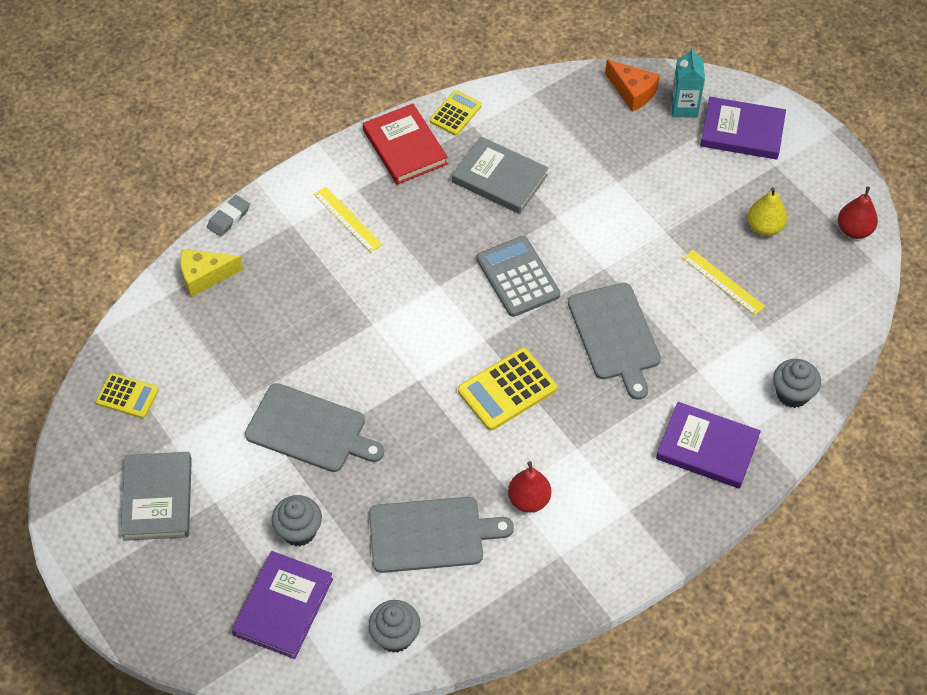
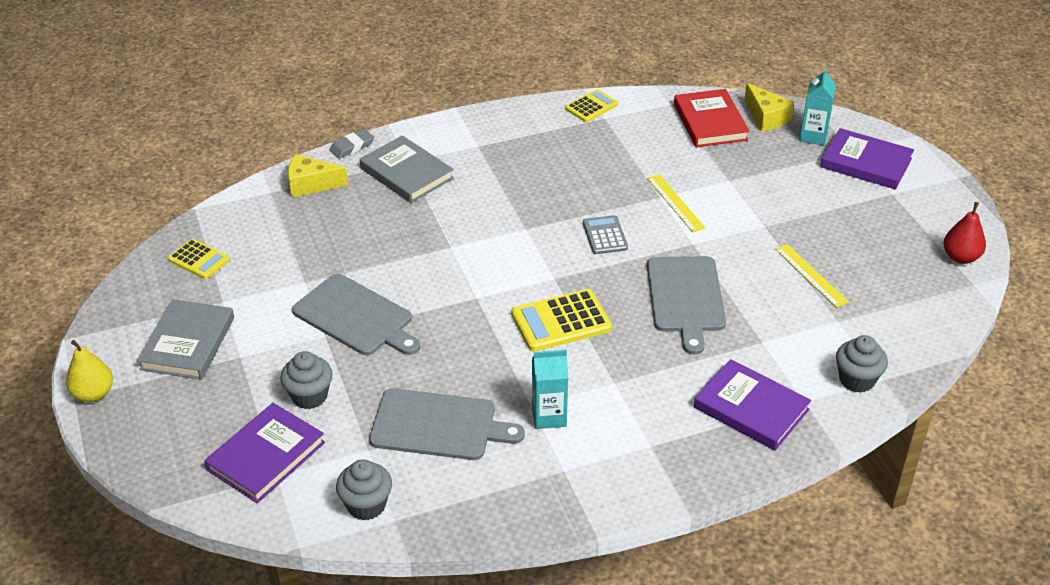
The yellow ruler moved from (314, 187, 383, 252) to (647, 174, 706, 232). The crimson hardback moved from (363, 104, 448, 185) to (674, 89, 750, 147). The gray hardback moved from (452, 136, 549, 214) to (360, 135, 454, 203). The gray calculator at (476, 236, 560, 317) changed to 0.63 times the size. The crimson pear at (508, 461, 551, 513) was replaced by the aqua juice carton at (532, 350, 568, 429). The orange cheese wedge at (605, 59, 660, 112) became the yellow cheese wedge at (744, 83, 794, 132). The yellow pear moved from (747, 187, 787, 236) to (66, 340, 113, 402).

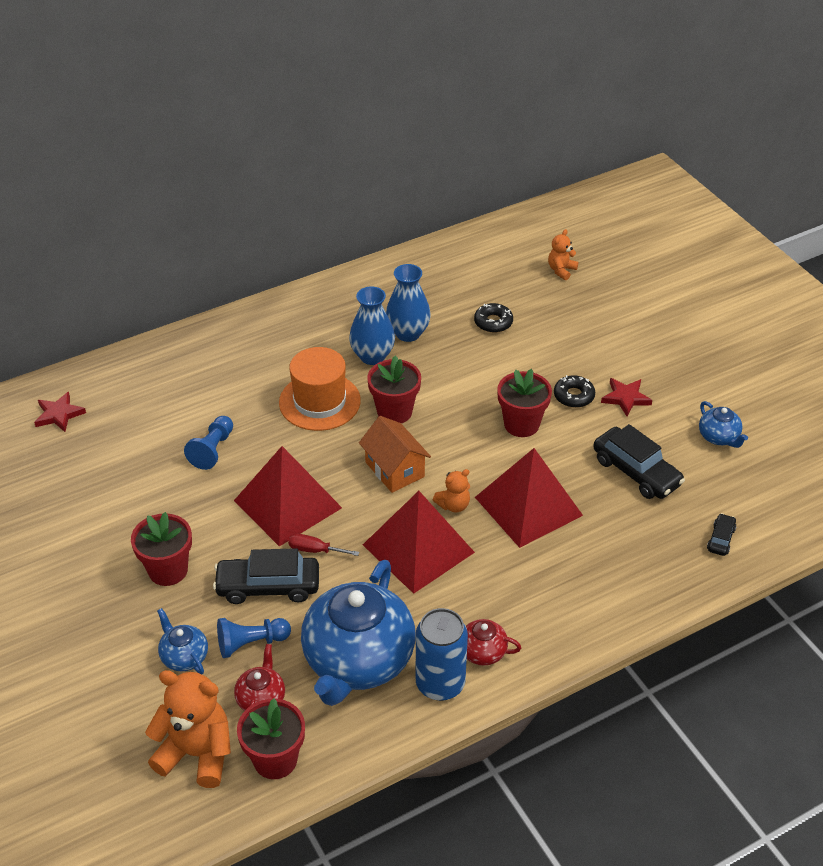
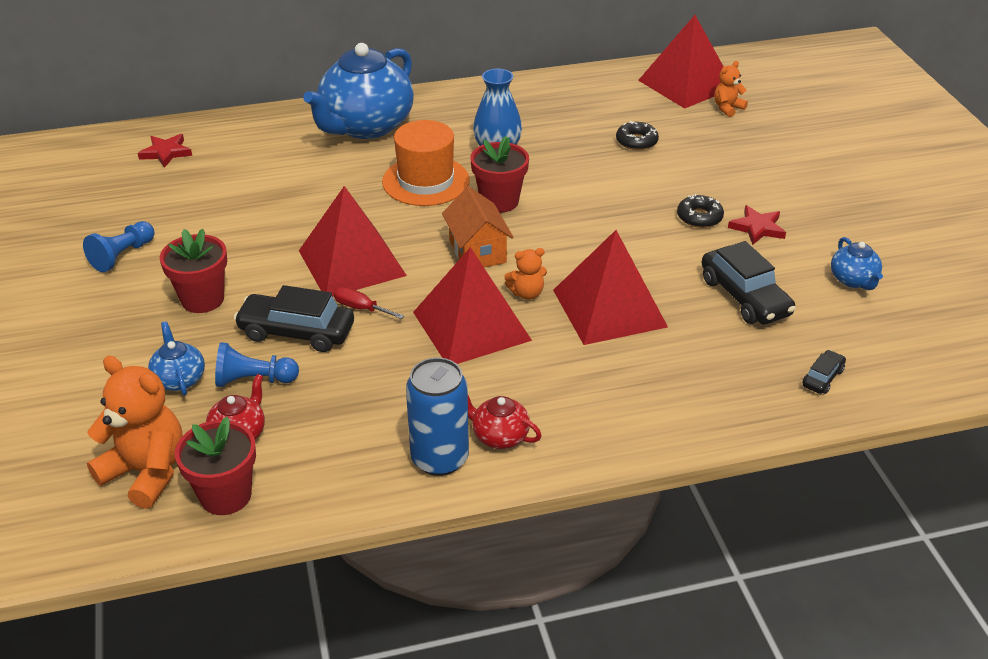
The blue game pawn moved from (184, 416, 233, 470) to (83, 221, 155, 272). The blue china teapot moved from (301, 560, 416, 706) to (303, 43, 414, 139). The blue vase at (386, 264, 431, 342) disappeared. The crimson potted plant at (497, 369, 552, 437) disappeared. The crimson pyramid at (638, 15, 724, 109) appeared.

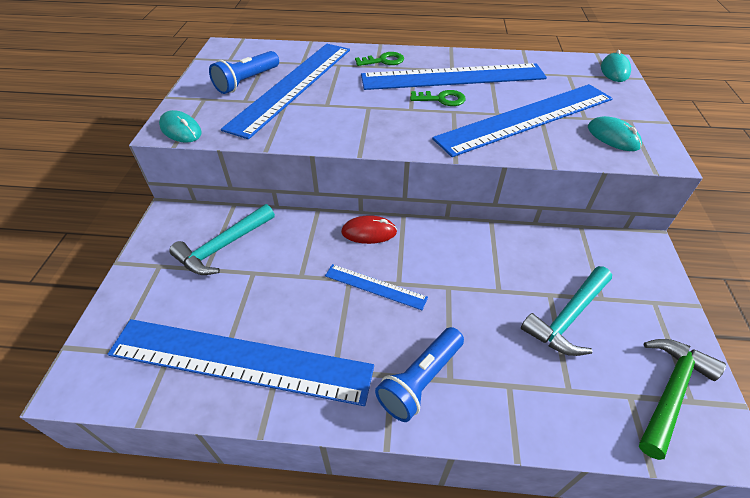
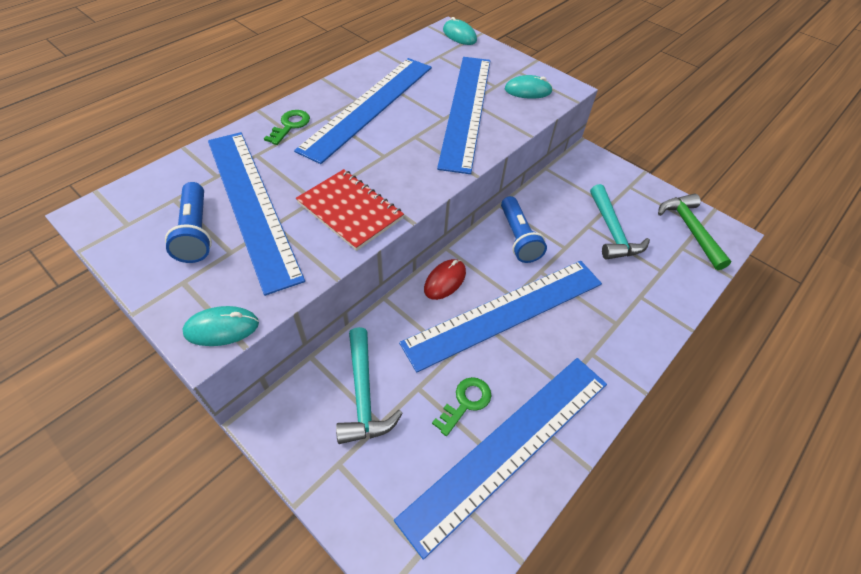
The blue ruler at (325, 264, 428, 310) changed to 2.22 times the size. The blue pocket torch moved from (375, 327, 464, 422) to (501, 196, 547, 263). The green latchkey moved from (410, 90, 466, 106) to (432, 377, 491, 436). The crimson exercise book at (296, 169, 404, 251) appeared.

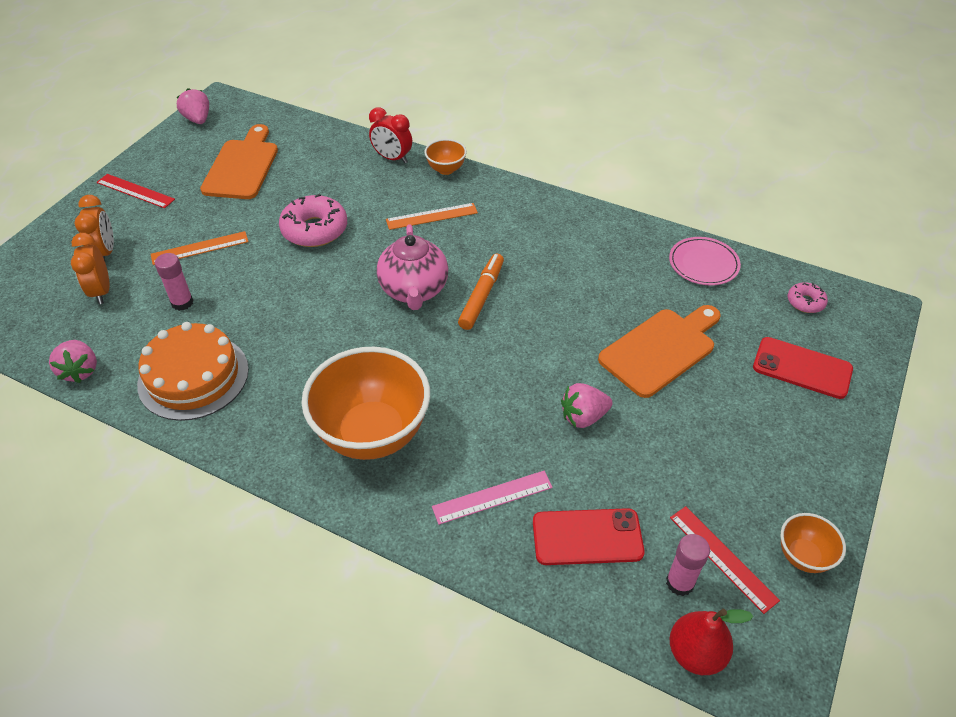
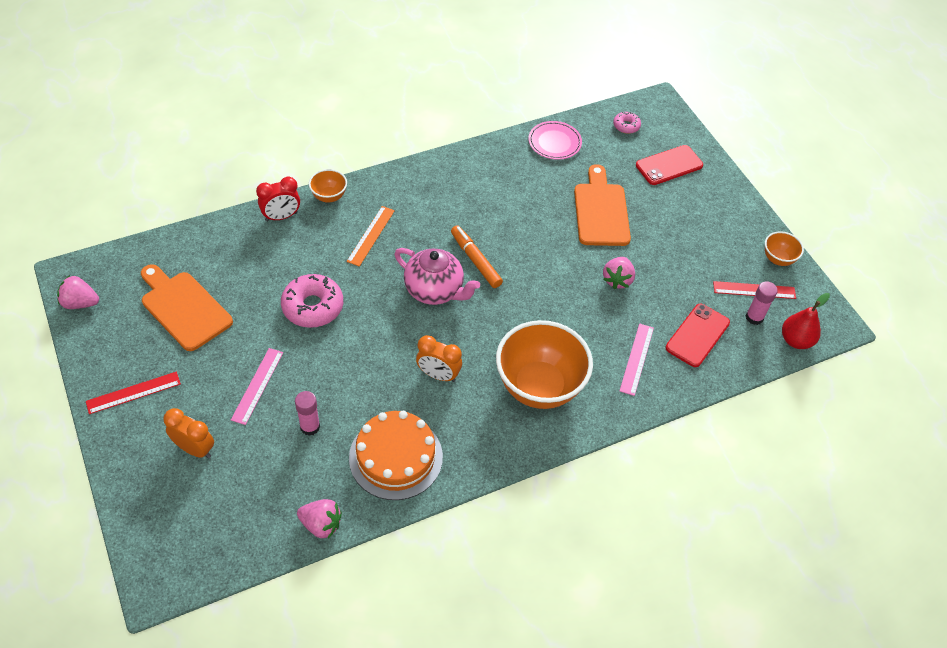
The orange bedside clock moved from (71, 233, 110, 304) to (416, 335, 462, 382). The orange ruler at (151, 231, 249, 265) became the rose-pink ruler at (231, 348, 283, 425).

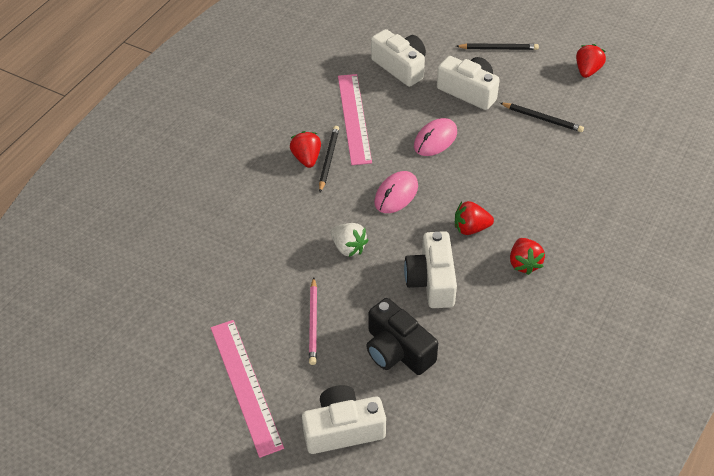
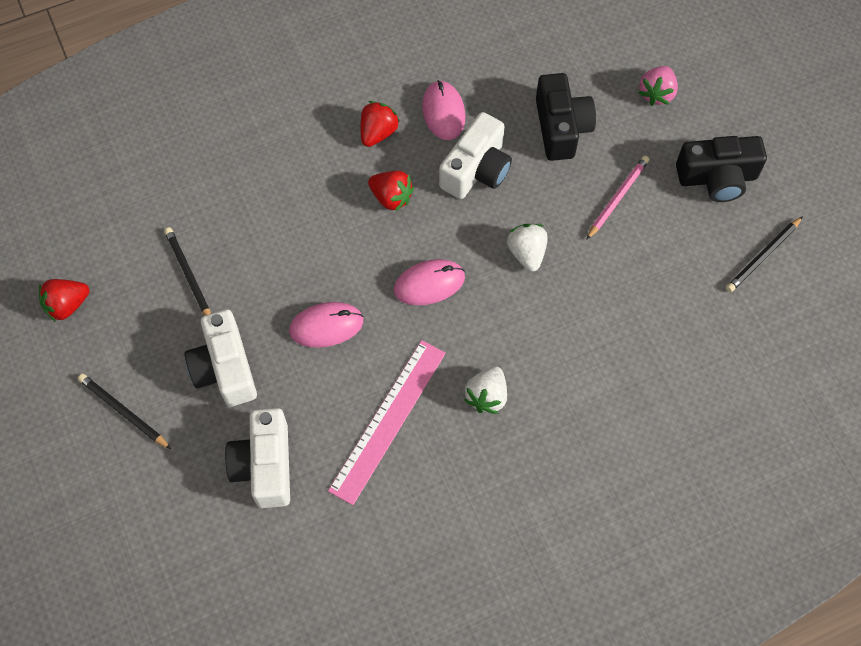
The rose-pink ruler at (211, 320, 284, 458) was replaced by the black photo camera at (676, 136, 767, 202). The crimson toy strawberry at (290, 131, 321, 168) became the white toy strawberry at (464, 366, 507, 414). The white photo camera at (302, 385, 386, 454) was replaced by the rose-pink toy strawberry at (639, 66, 678, 106). The black lead pencil moved from (319, 126, 339, 192) to (726, 216, 803, 292). The rose-pink PC mouse at (422, 80, 465, 140) appeared.

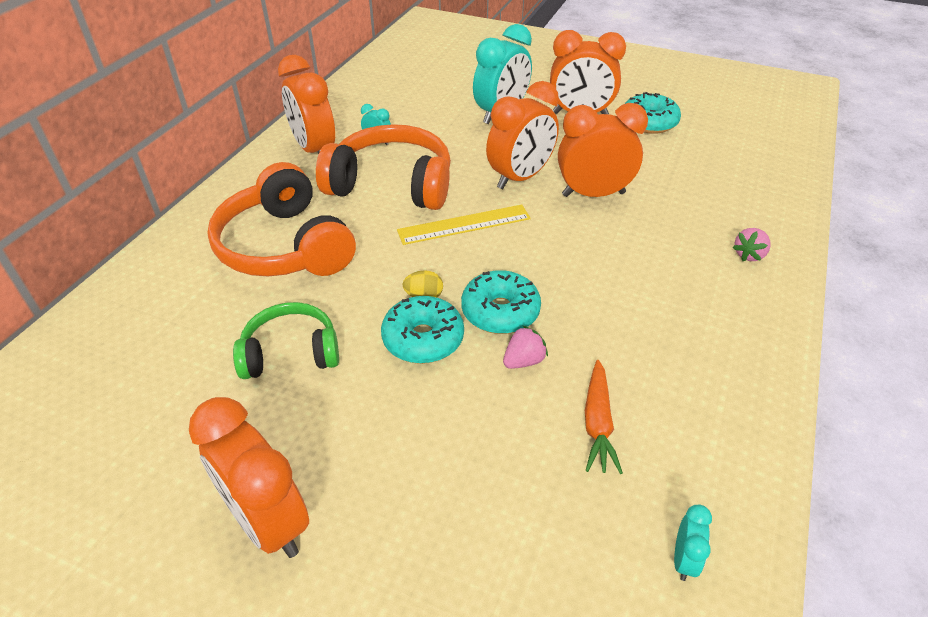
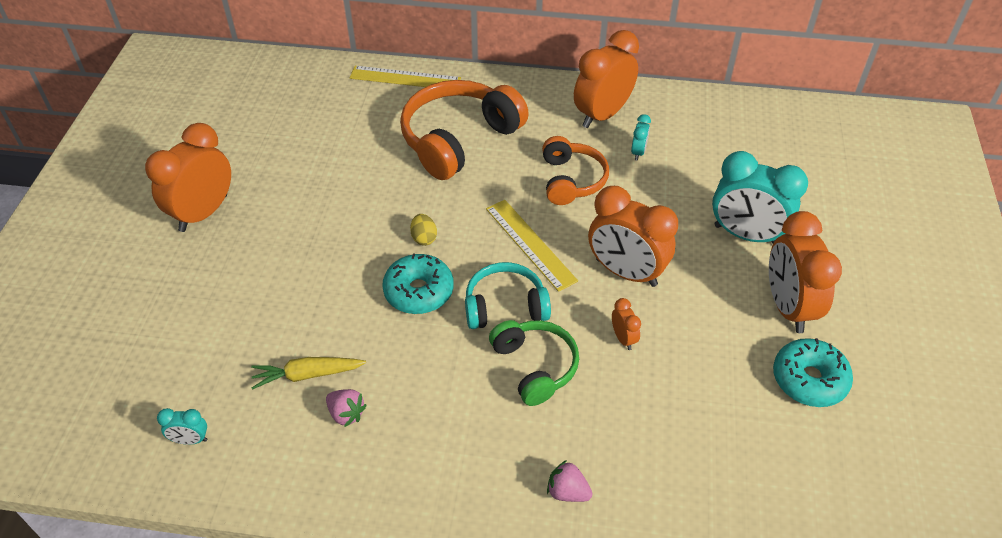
The green headset moved from (233, 302, 339, 379) to (489, 320, 579, 406). The orange headset at (316, 124, 451, 210) changed to 0.60 times the size. The aqua doughnut at (381, 296, 464, 364) disappeared. The rose-pink toy strawberry moved from (503, 325, 548, 369) to (326, 389, 367, 427). The orange bedside clock at (558, 103, 648, 197) changed to 0.44 times the size. The orange root vegetable at (585, 360, 623, 474) became the yellow root vegetable at (251, 357, 366, 390). The yellow ruler at (350, 66, 461, 87) appeared. The aqua headset at (465, 262, 551, 329) appeared.

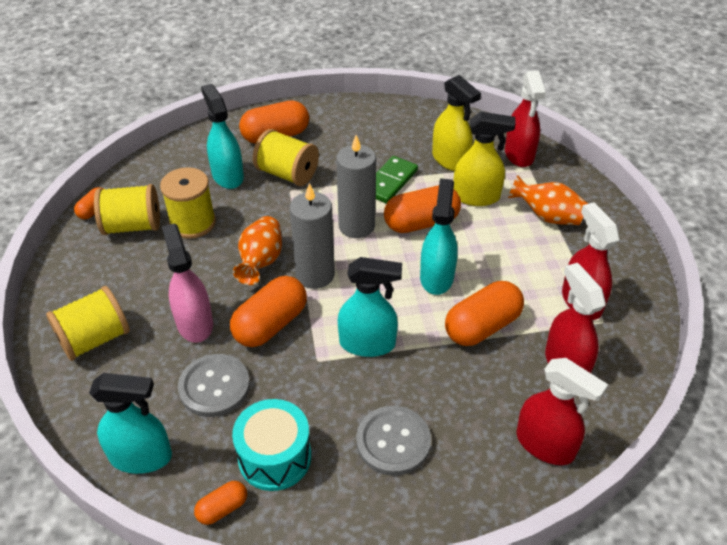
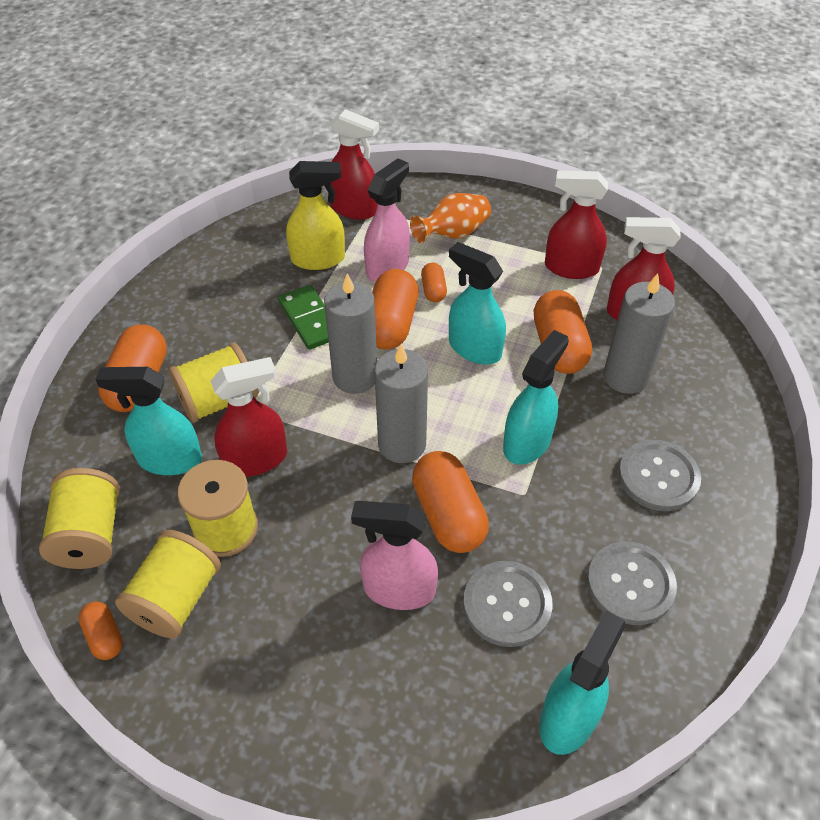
The yellow spool moved from (46, 286, 130, 361) to (39, 468, 120, 569). The orange pill moved from (194, 481, 247, 525) to (421, 263, 447, 302). The aqua toy drum at (232, 399, 311, 491) was replaced by the gray button at (587, 541, 677, 625). The orange vase at (233, 216, 282, 285) disappeared. The yellow sprayer at (453, 112, 516, 206) became the rose-pink sprayer at (364, 158, 410, 282). The crimson sprayer moved from (517, 358, 608, 465) to (211, 357, 287, 477). The gray candle at (603, 273, 675, 394) appeared.

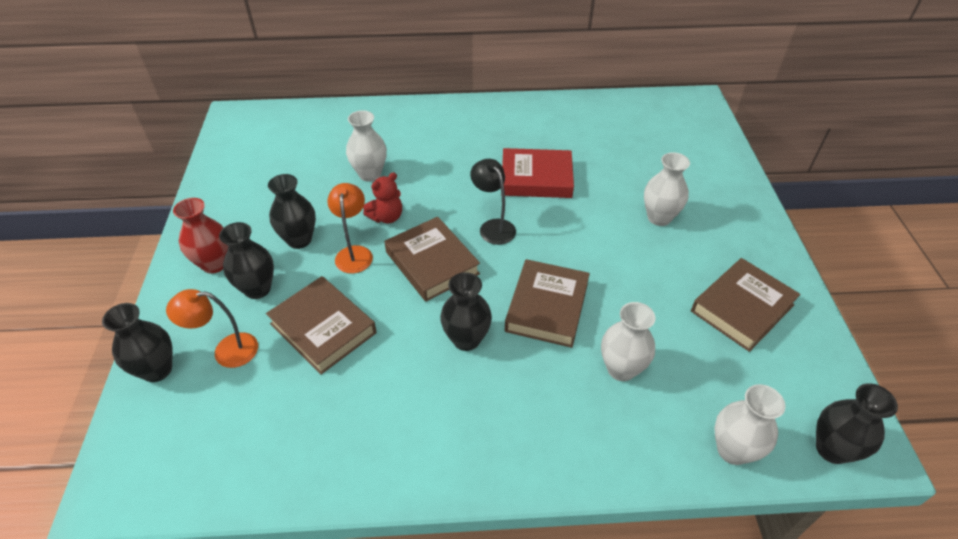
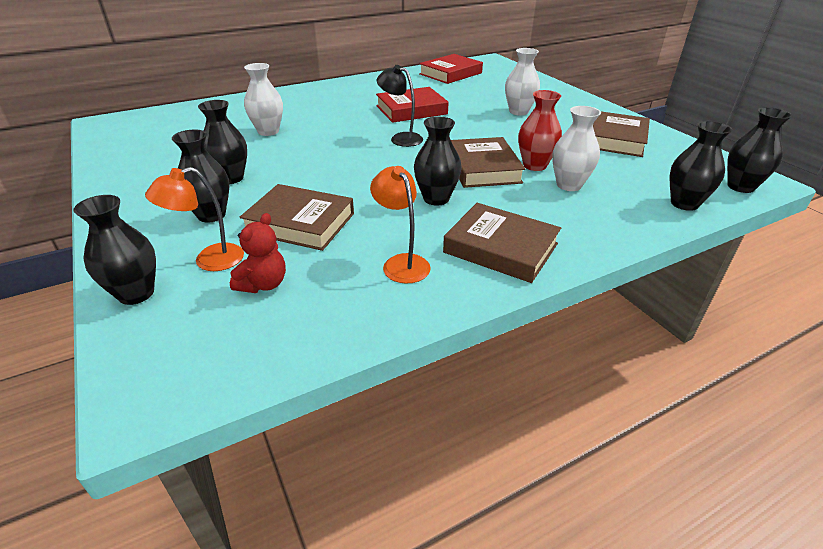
The crimson vase moved from (173, 198, 228, 273) to (518, 90, 562, 171). The orange desk lamp moved from (327, 183, 373, 274) to (370, 166, 431, 284). The crimson teddy bear moved from (363, 172, 402, 223) to (230, 213, 286, 293). The dark brown hardback moved from (385, 217, 480, 302) to (443, 203, 561, 283). The white vase at (714, 384, 786, 465) became the black vase at (670, 121, 732, 211). The crimson hardback at (419, 54, 483, 84) appeared.

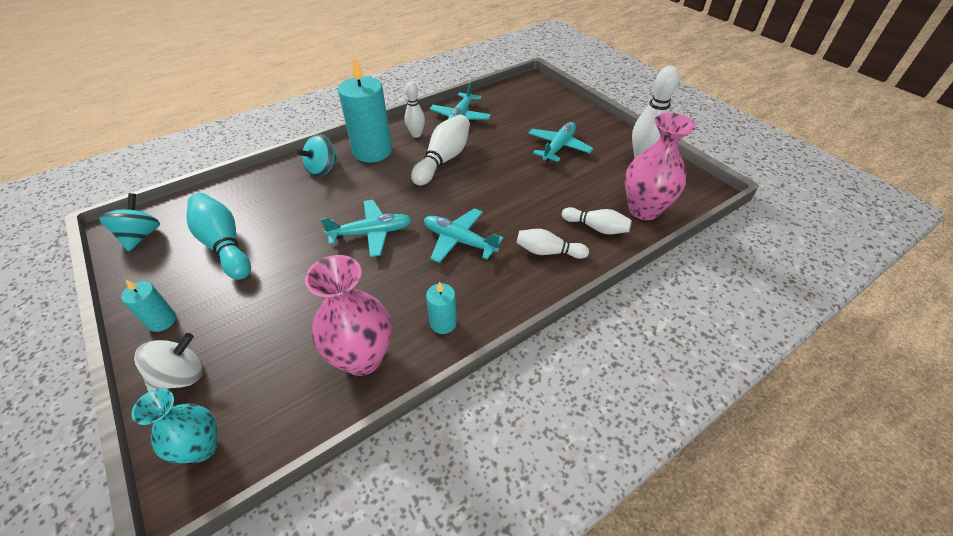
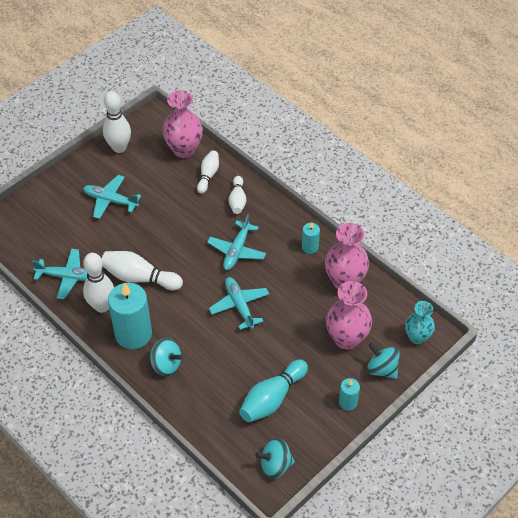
The white spinning top at (134, 333, 203, 392) became the aqua spinning top at (367, 343, 400, 379). The white skittle at (405, 82, 425, 138) changed to 1.60 times the size. The rose-pink vase at (326, 281, 372, 350) appeared.

